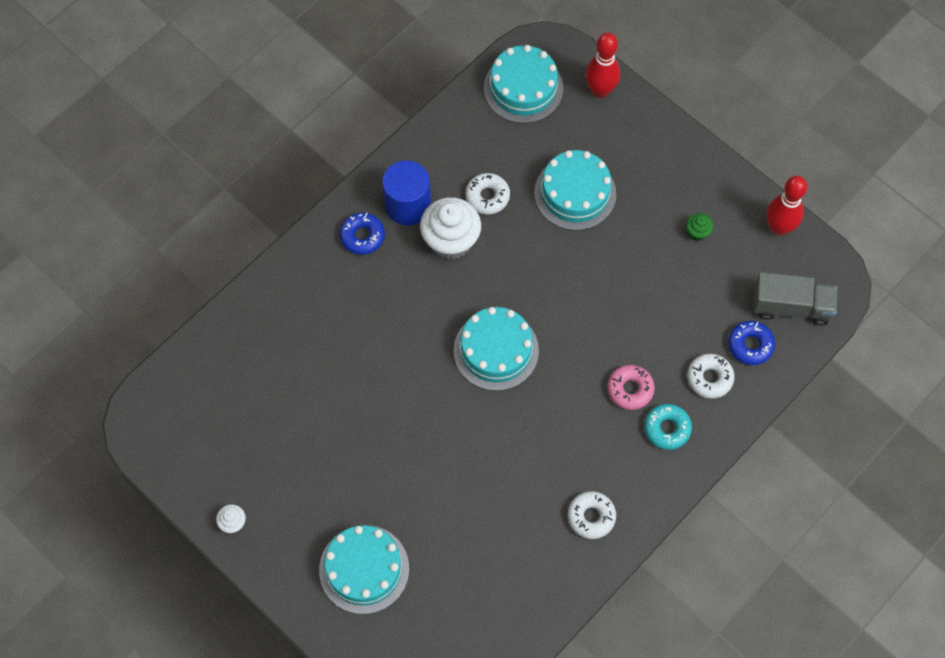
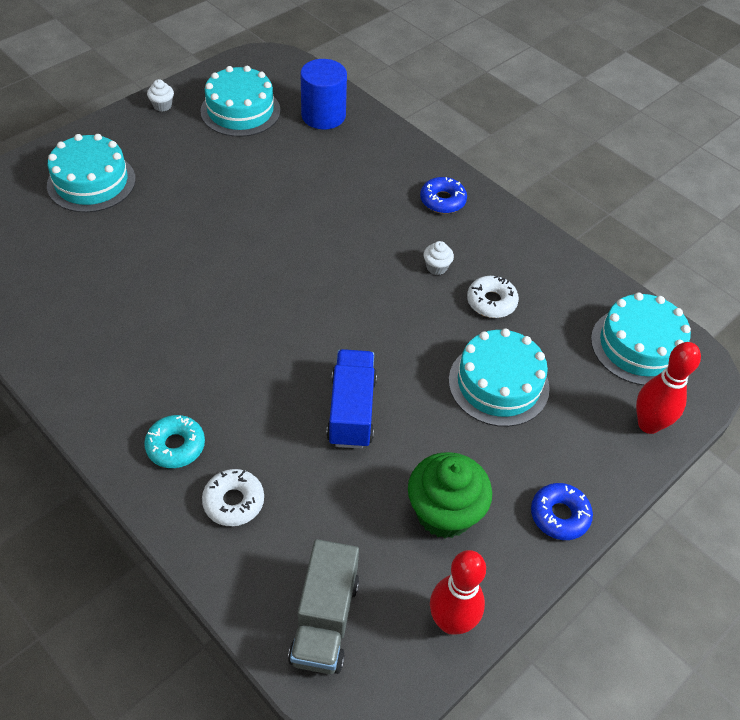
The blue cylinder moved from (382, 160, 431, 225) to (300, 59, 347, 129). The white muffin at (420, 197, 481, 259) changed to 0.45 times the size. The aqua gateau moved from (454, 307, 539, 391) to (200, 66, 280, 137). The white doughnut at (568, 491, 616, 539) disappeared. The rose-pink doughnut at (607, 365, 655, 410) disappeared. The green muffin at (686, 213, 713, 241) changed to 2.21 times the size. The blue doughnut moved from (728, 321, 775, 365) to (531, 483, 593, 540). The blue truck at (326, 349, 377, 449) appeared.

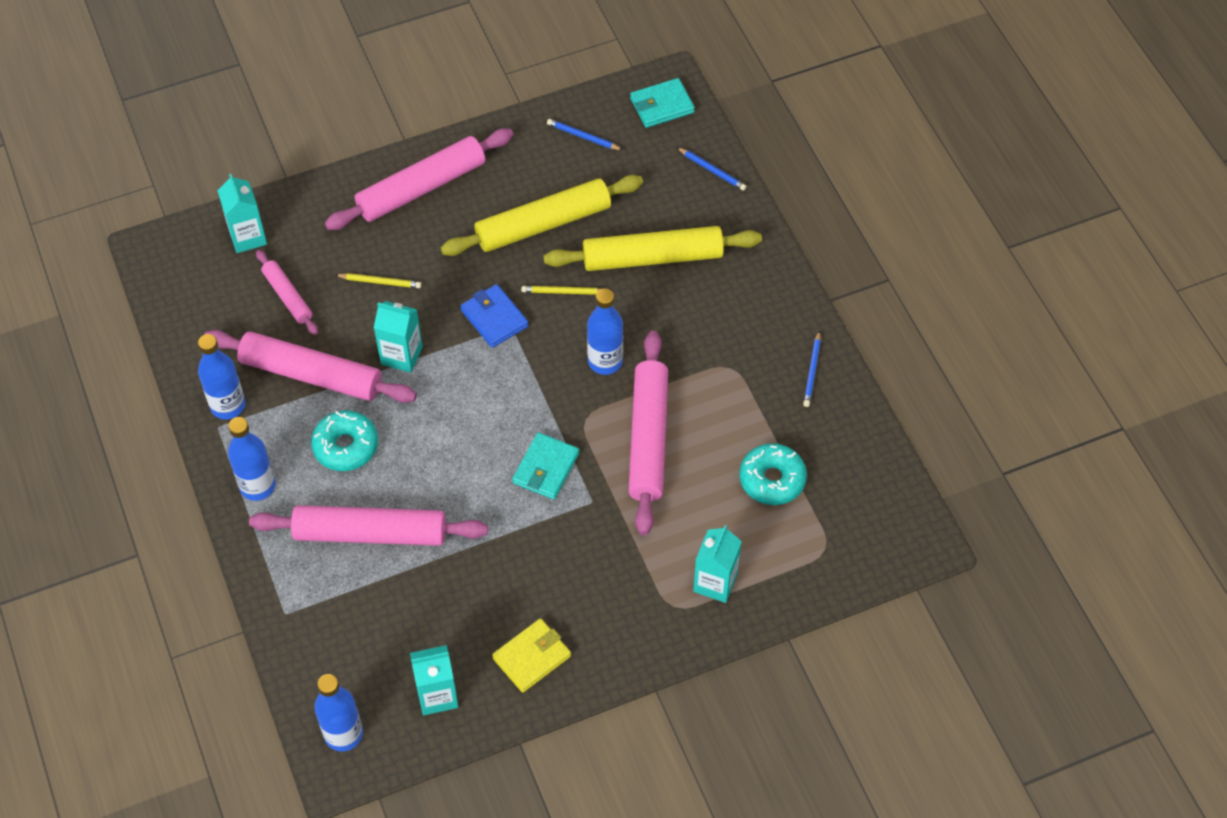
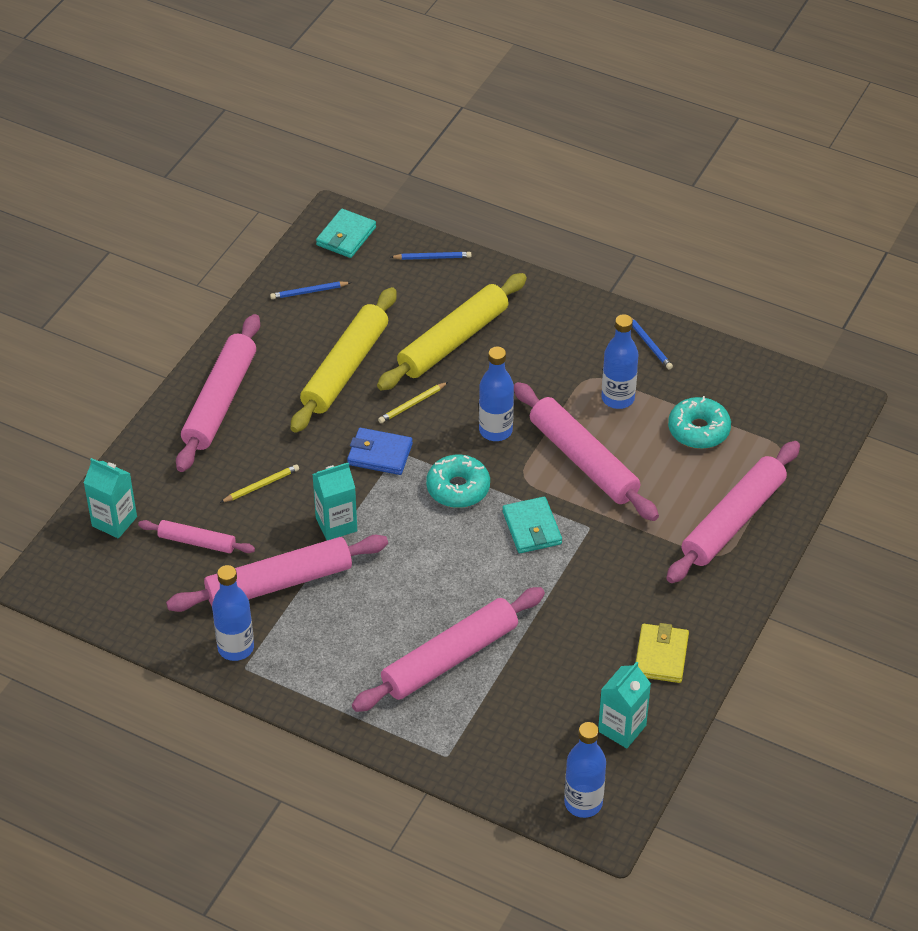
The blue drink bottle moved from (228, 417, 276, 501) to (602, 314, 639, 409). The aqua doughnut moved from (311, 410, 378, 471) to (426, 455, 490, 508). The aqua juice carton at (693, 525, 742, 603) was replaced by the rose-pink pastry roller at (666, 441, 800, 583).

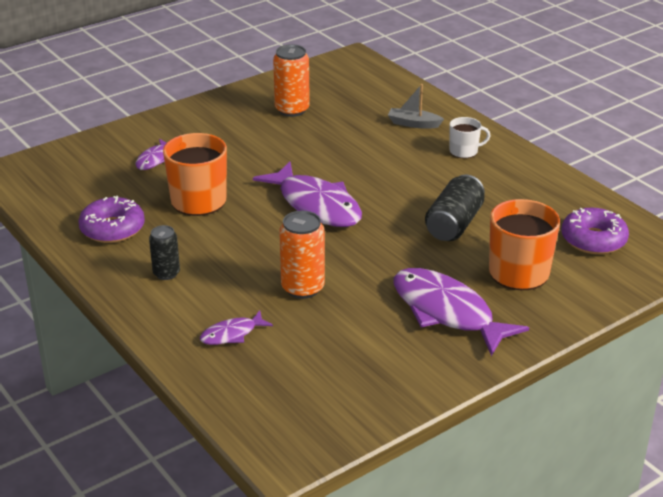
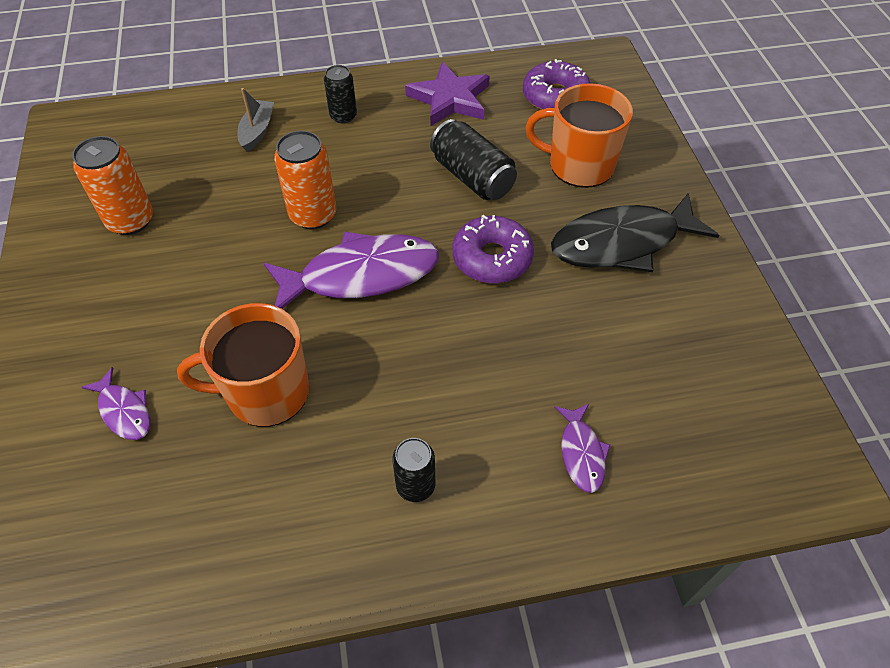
The violet doughnut moved from (78, 196, 145, 243) to (452, 215, 534, 284). The orange soda can moved from (279, 211, 325, 299) to (274, 130, 336, 229). The gray sailboat at (388, 84, 444, 128) turned 150 degrees clockwise. The violet fish figure at (394, 268, 529, 356) became the black fish figure at (551, 193, 719, 272). The white tea mug at (450, 117, 491, 159) was replaced by the black soda can at (324, 65, 357, 124). The violet star at (405, 62, 490, 126) appeared.

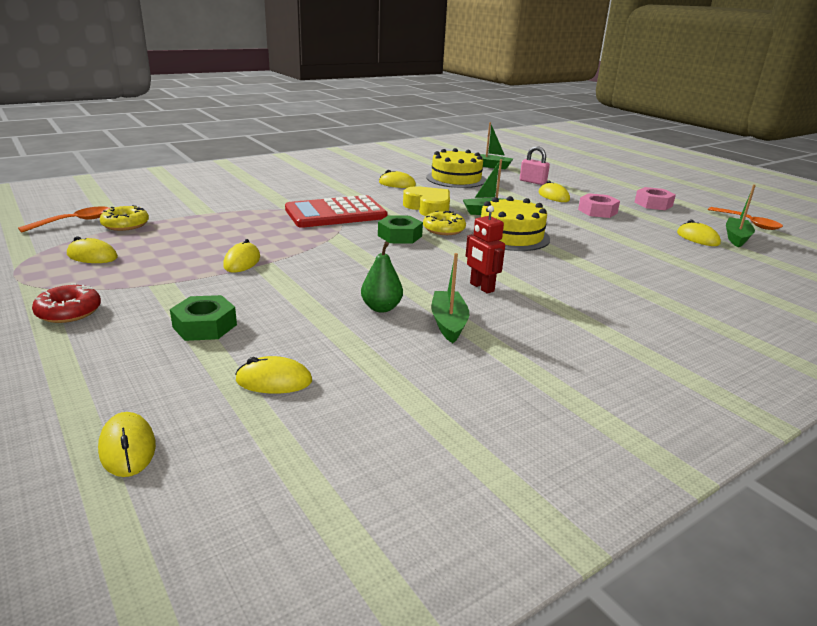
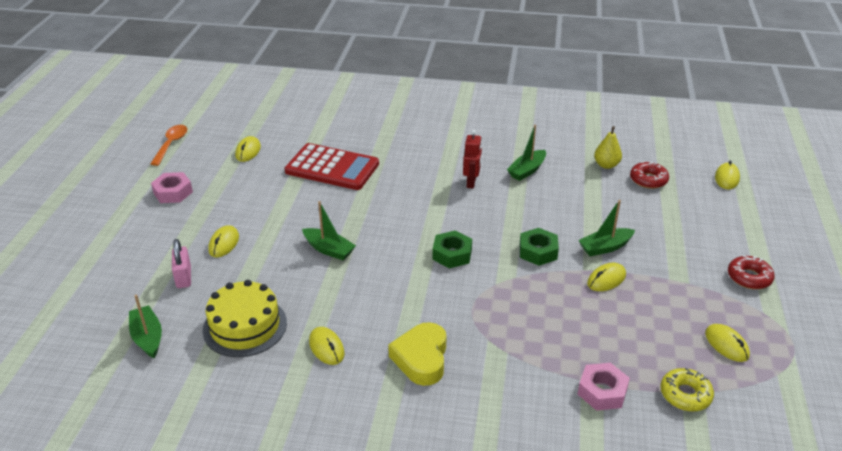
The orange tablespoon at (18, 206, 110, 233) disappeared. The green hex nut moved from (170, 295, 237, 341) to (520, 228, 559, 266). The yellow PC mouse at (235, 356, 312, 394) was replaced by the crimson doughnut at (630, 161, 669, 189). The crimson calculator moved from (285, 195, 388, 228) to (285, 143, 379, 190). The green pear at (361, 242, 403, 313) disappeared. The yellow heart moved from (403, 186, 450, 216) to (388, 322, 447, 386). The yellow doughnut at (423, 211, 466, 235) disappeared. The yellow gateau at (473, 196, 550, 251) disappeared. The rose-pink hex nut moved from (578, 193, 620, 218) to (578, 363, 630, 411). The green sailboat moved from (726, 184, 756, 247) to (578, 200, 635, 256). The yellow pear at (594, 126, 622, 169) appeared.

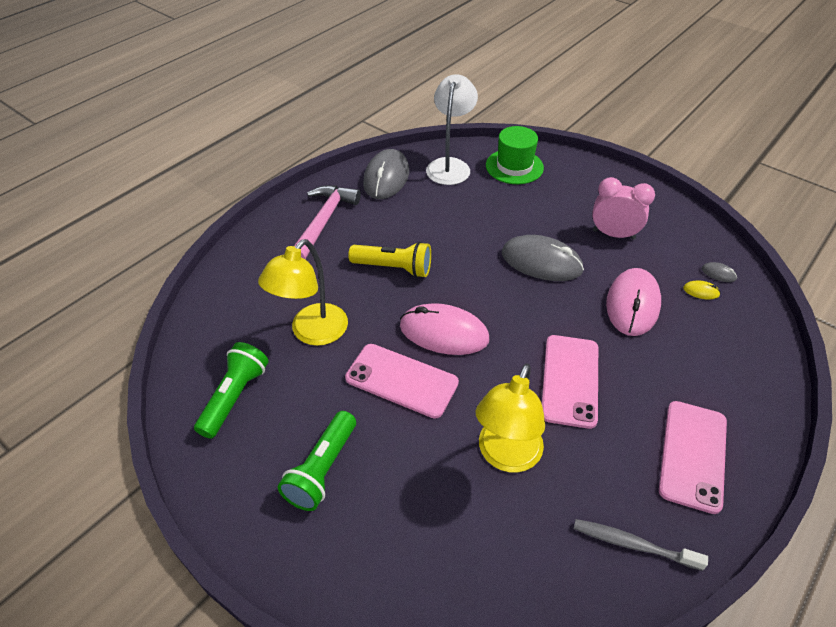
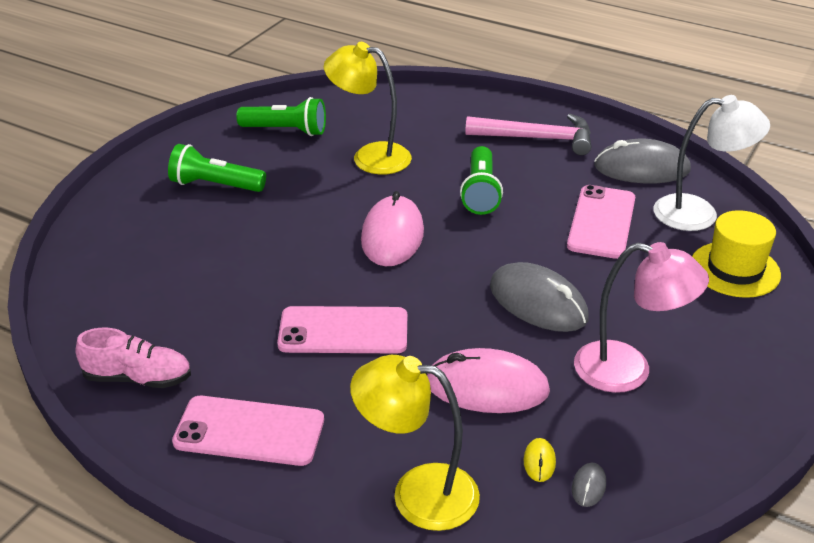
The rose-pink phone moved from (345, 344, 459, 419) to (567, 185, 635, 259). The yellow pocket torch at (348, 241, 431, 278) became the green pocket torch at (460, 146, 503, 215). The yellow desk lamp moved from (476, 364, 545, 473) to (350, 355, 480, 531). The green hat at (486, 126, 544, 184) became the yellow hat at (692, 210, 781, 298). The gray PC mouse at (501, 235, 584, 281) turned 60 degrees counterclockwise. The gray dental brush at (574, 519, 708, 571) was replaced by the rose-pink shoe at (76, 328, 191, 388). The rose-pink bedside clock at (592, 177, 655, 239) was replaced by the rose-pink desk lamp at (574, 242, 709, 393).

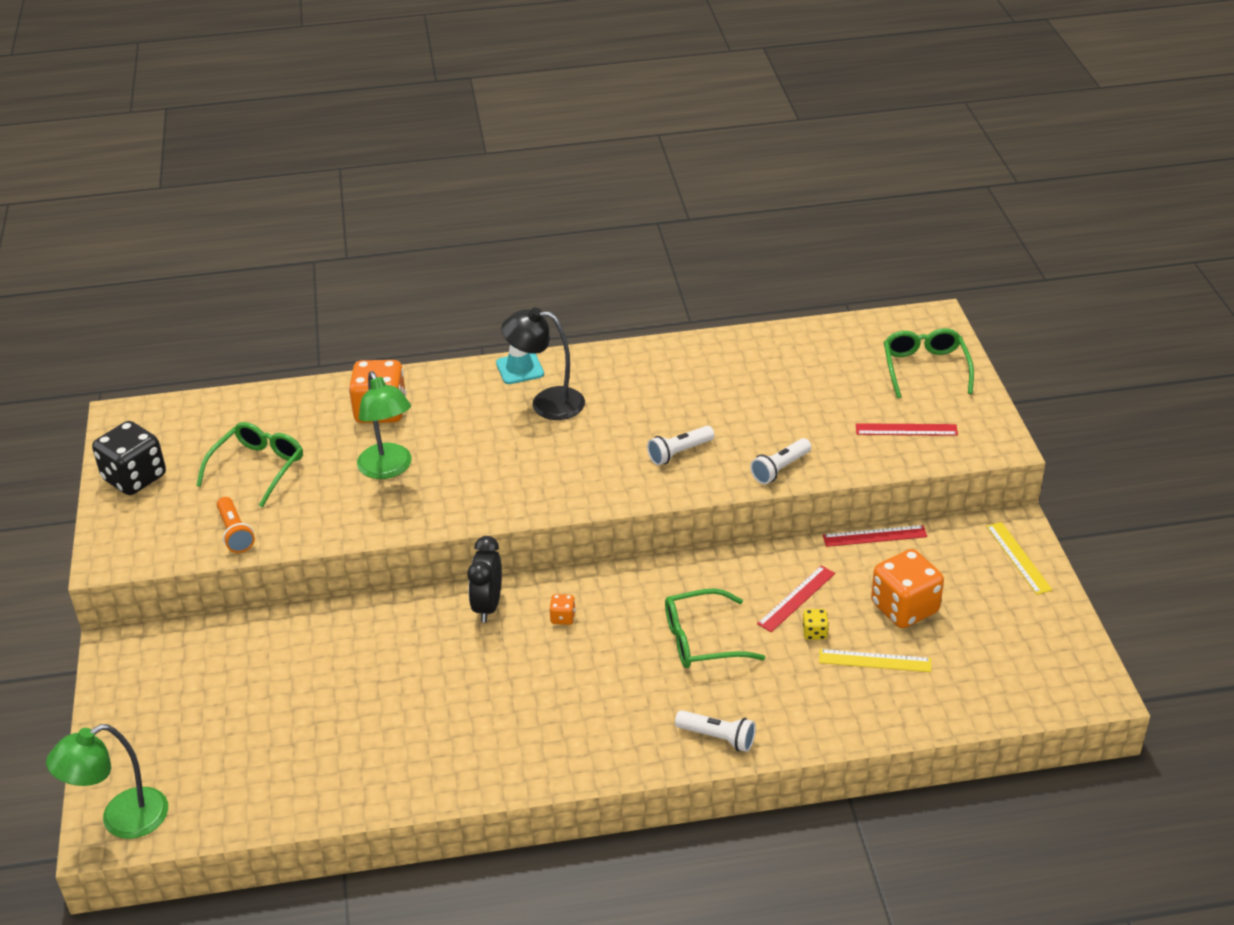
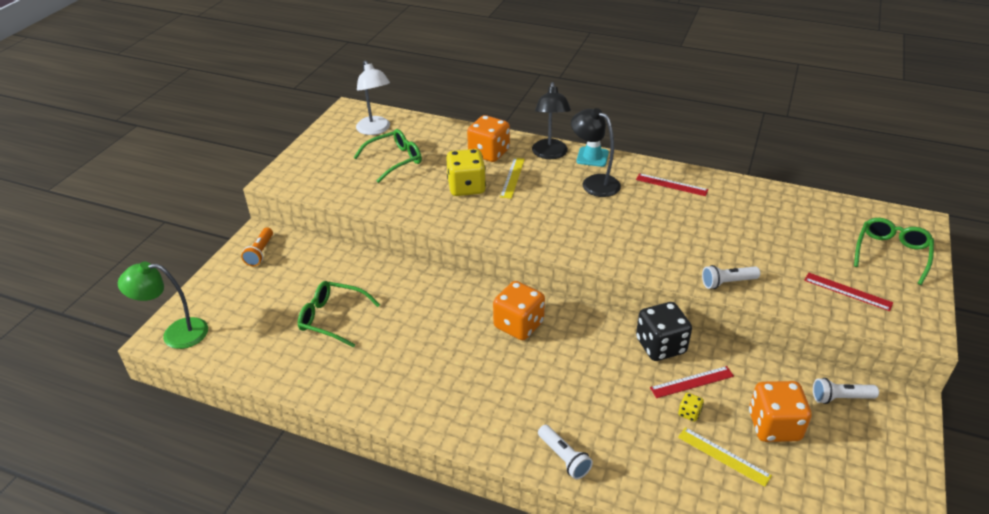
The black die moved from (92, 421, 166, 495) to (636, 302, 692, 361). The orange pocket torch moved from (217, 497, 255, 553) to (241, 227, 273, 266). The green desk lamp at (357, 371, 412, 479) was replaced by the yellow die at (446, 149, 486, 196). The black bedside clock at (467, 536, 502, 623) disappeared. The orange die at (549, 594, 576, 625) changed to 2.31 times the size. The white pocket torch moved from (647, 426, 715, 465) to (813, 378, 879, 404). The green spectacles moved from (665, 588, 765, 668) to (298, 281, 380, 347). The crimson ruler moved from (823, 525, 927, 547) to (636, 173, 708, 196). The yellow ruler moved from (986, 522, 1052, 595) to (500, 158, 525, 199). The white desk lamp at (356, 60, 390, 135) appeared. The black desk lamp at (532, 82, 571, 159) appeared.

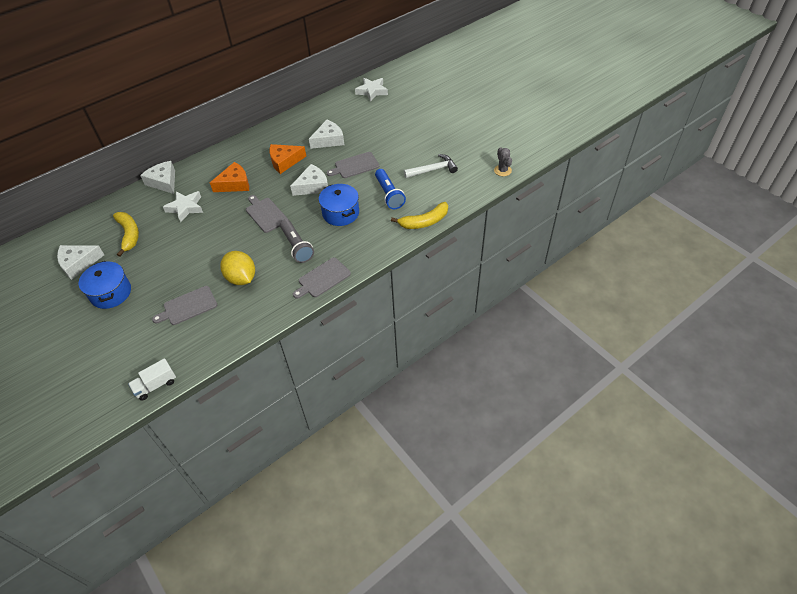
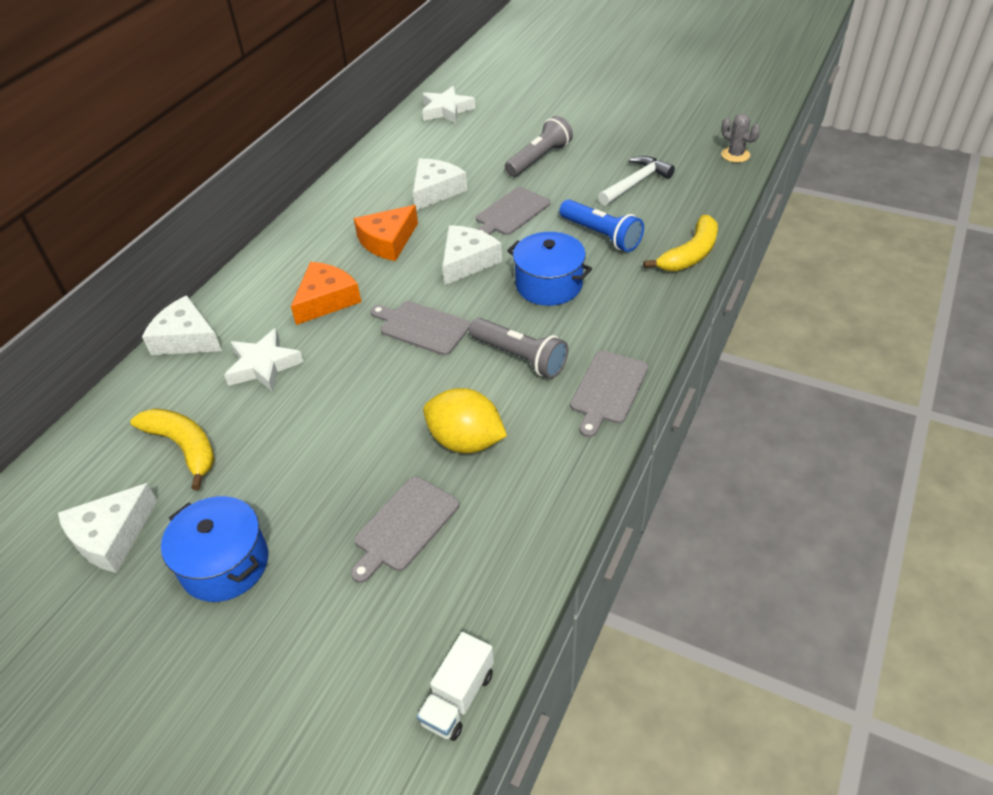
The gray pocket torch at (505, 116, 573, 177) appeared.

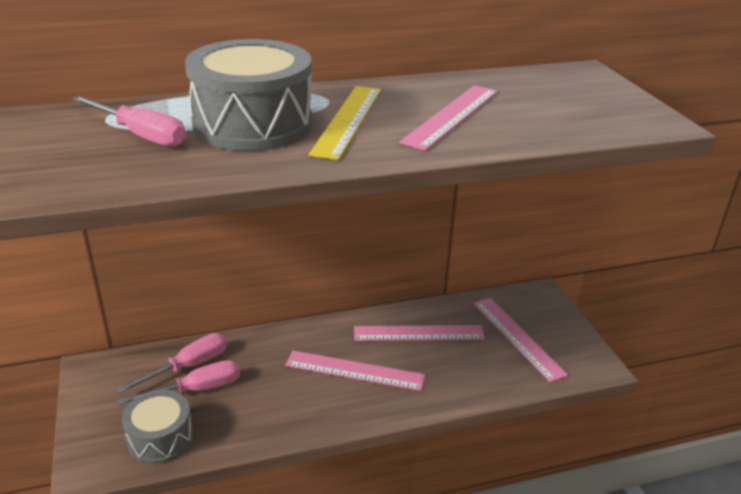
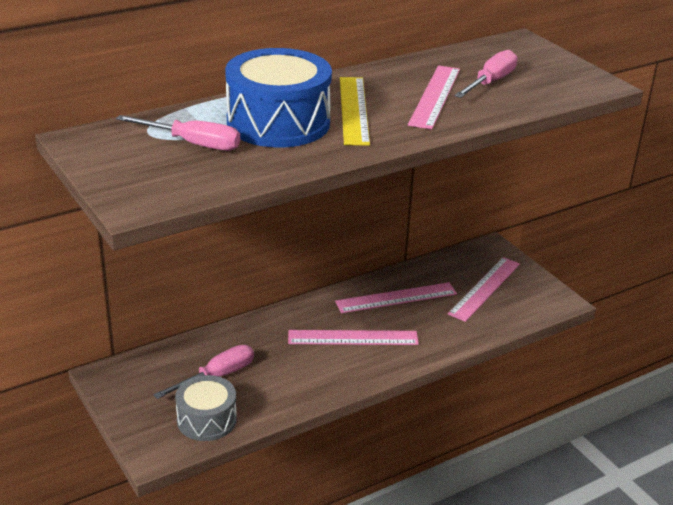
The rose-pink hand screwdriver moved from (118, 333, 227, 393) to (454, 50, 517, 98). The gray toy drum at (185, 39, 312, 151) became the blue toy drum at (225, 48, 332, 148). The rose-pink ruler at (473, 298, 568, 383) turned 75 degrees clockwise.

